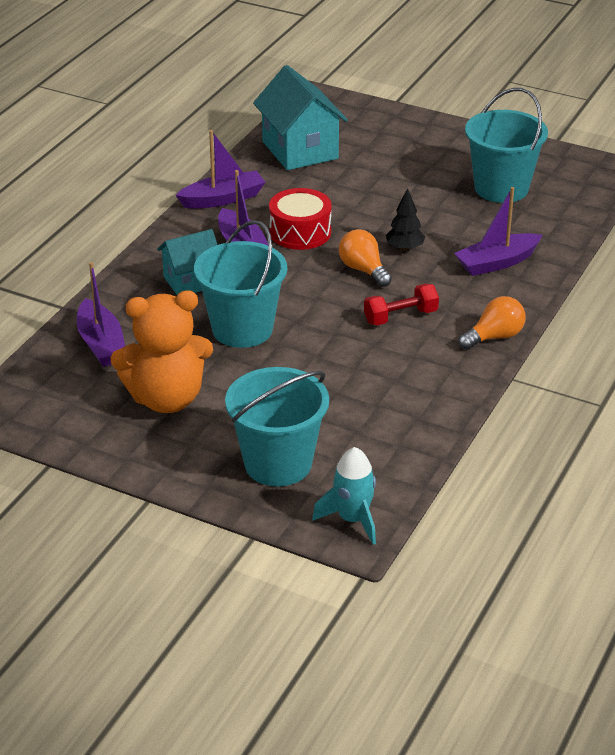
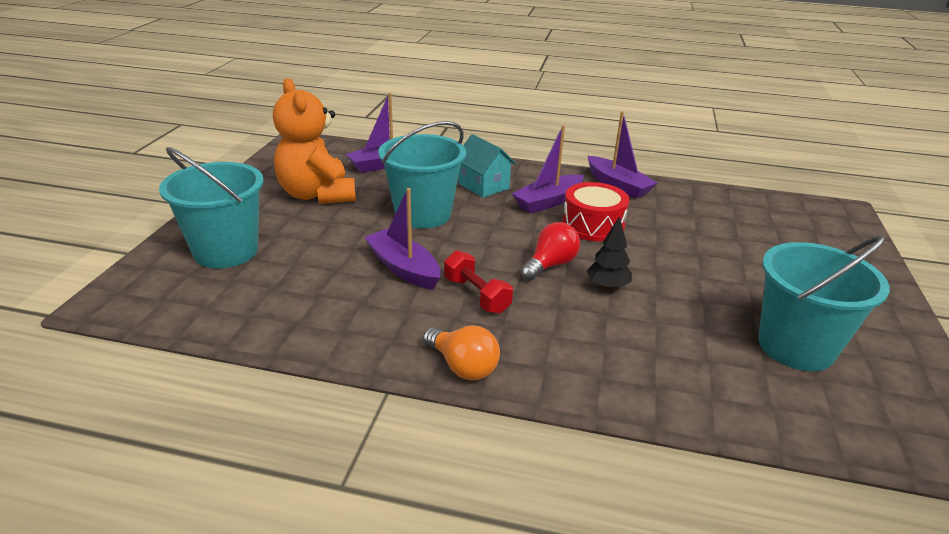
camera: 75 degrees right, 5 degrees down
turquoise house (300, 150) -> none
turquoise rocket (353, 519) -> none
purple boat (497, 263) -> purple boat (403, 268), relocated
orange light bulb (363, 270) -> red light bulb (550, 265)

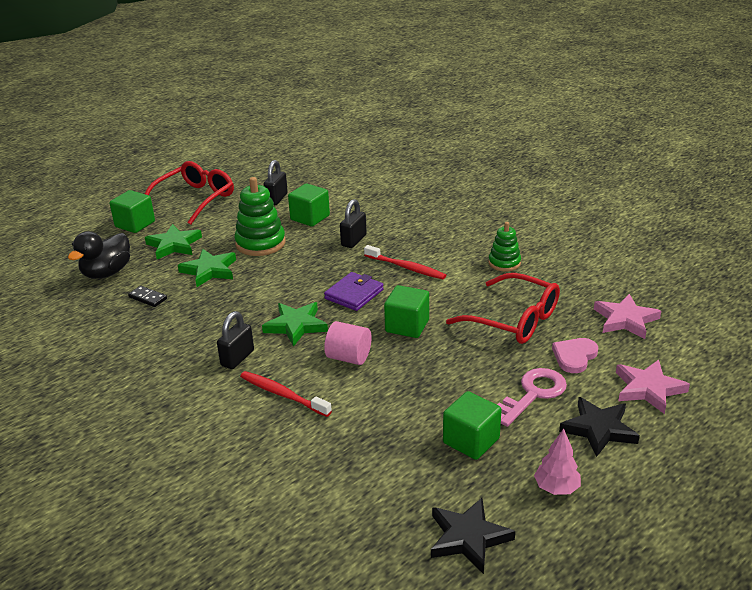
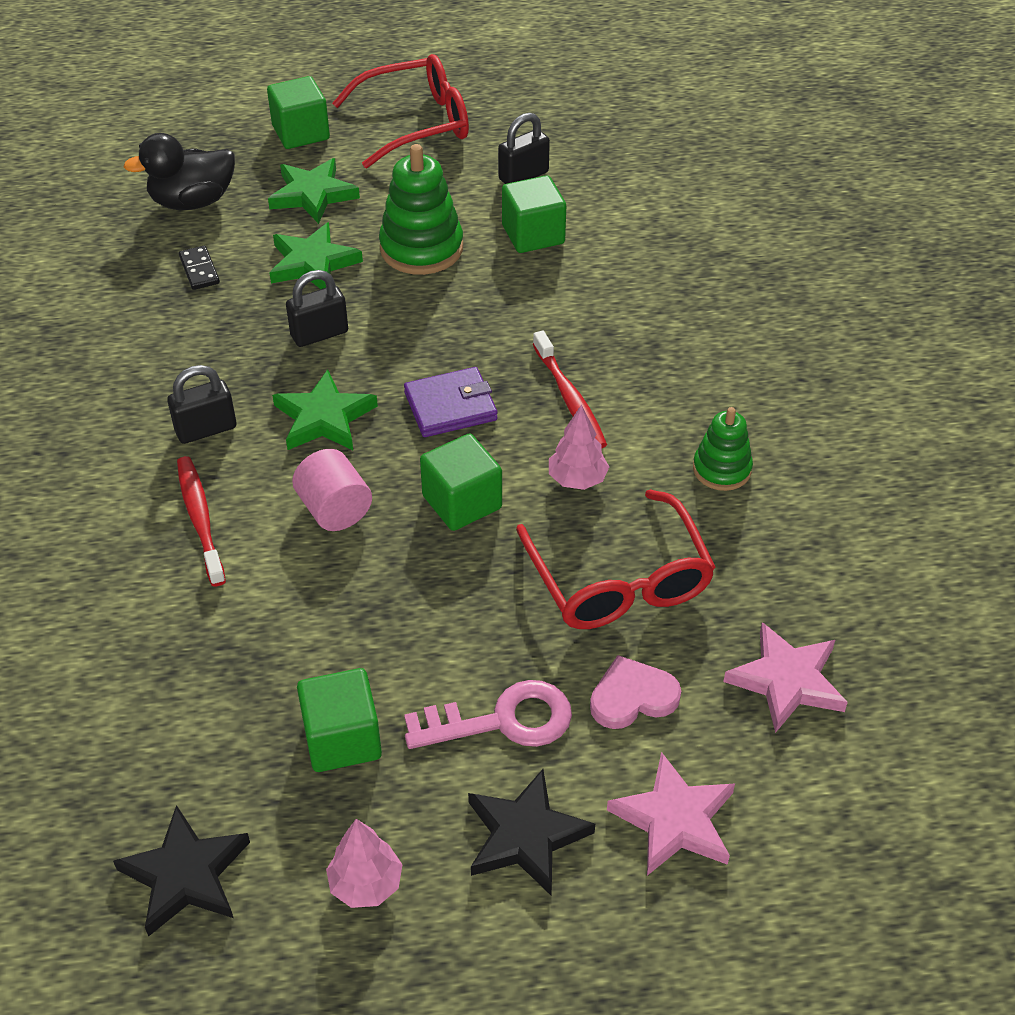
camera: 35 degrees right, 15 degrees up
none -> pink tree (577, 479)
black padlock (353, 240) -> black padlock (319, 334), relocated

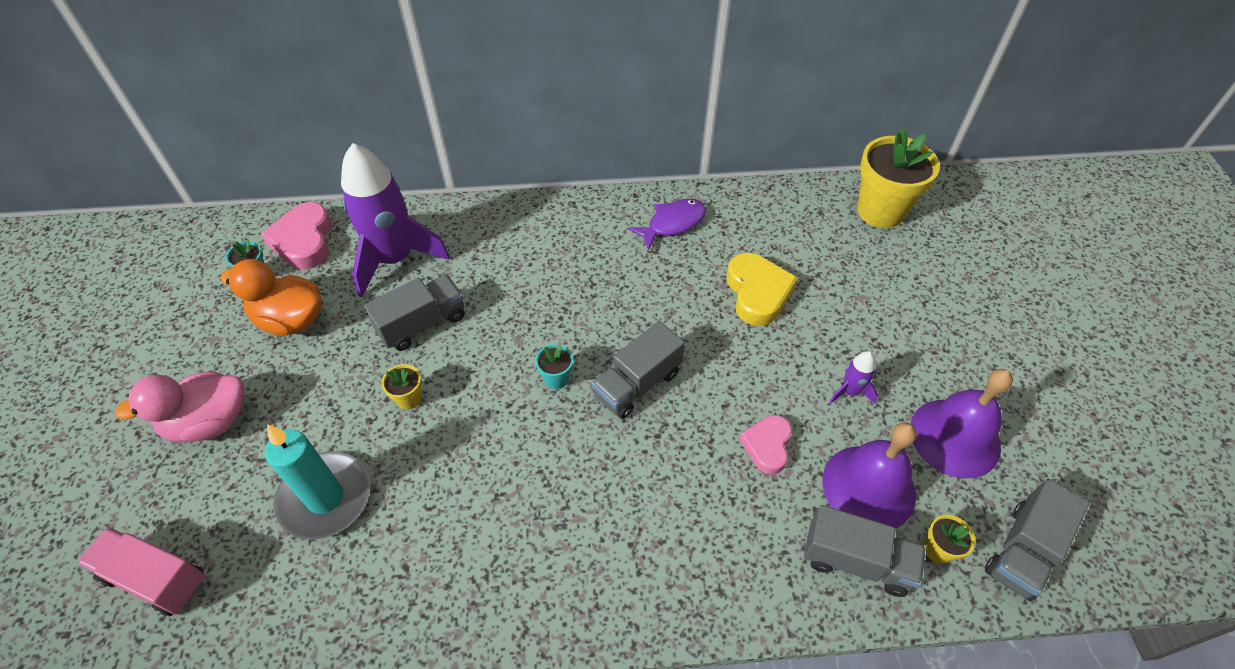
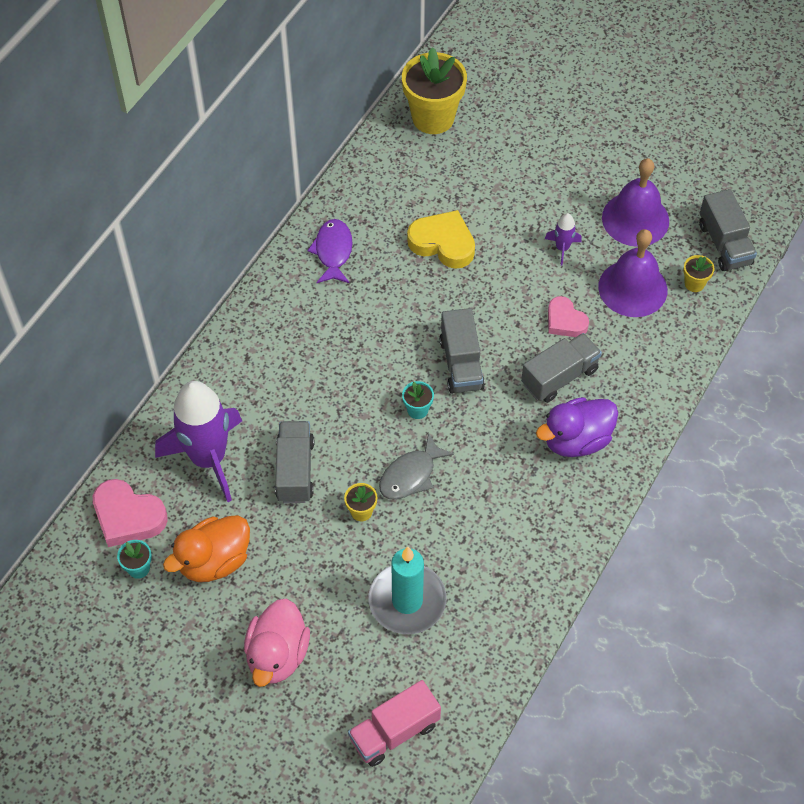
camera: 55 degrees left, 5 degrees up
none -> grey fish (411, 475)
none -> purple duck (576, 440)
grey truck (856, 561) -> grey truck (559, 377), relocated

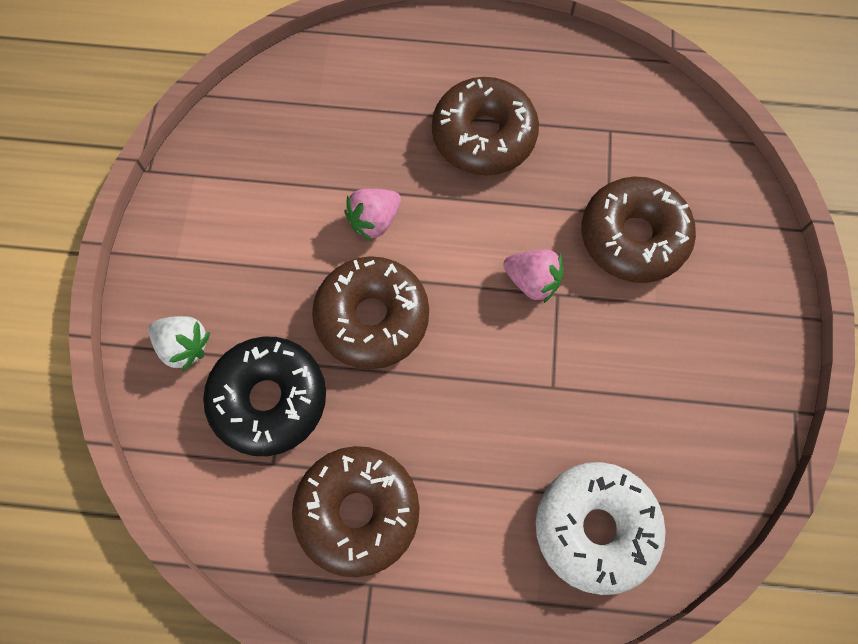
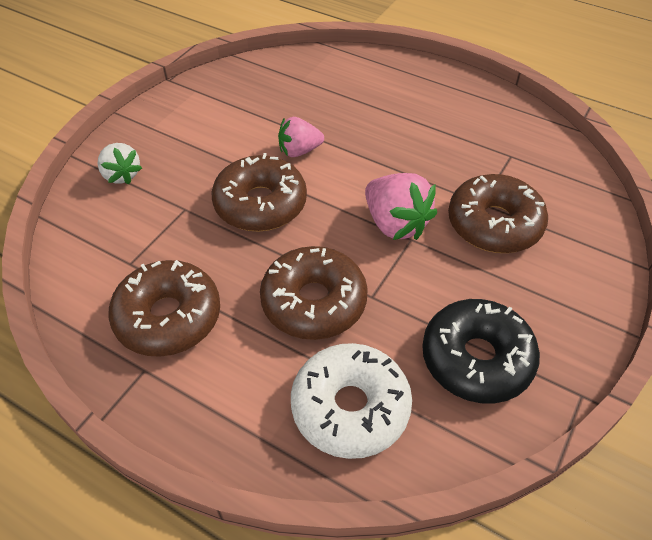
camera: 25 degrees right, 20 degrees down
black donut (269, 399) -> black donut (476, 359), relocated
brown donut (483, 136) -> brown donut (314, 302), relocated
pink strawberry (532, 281) -> pink strawberry (395, 224), x1.52

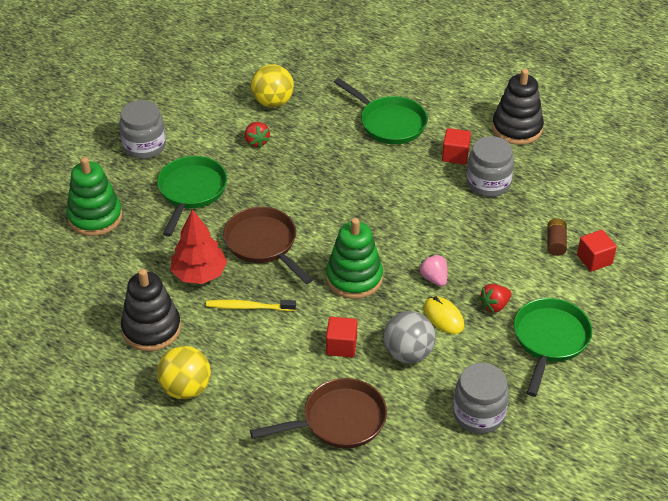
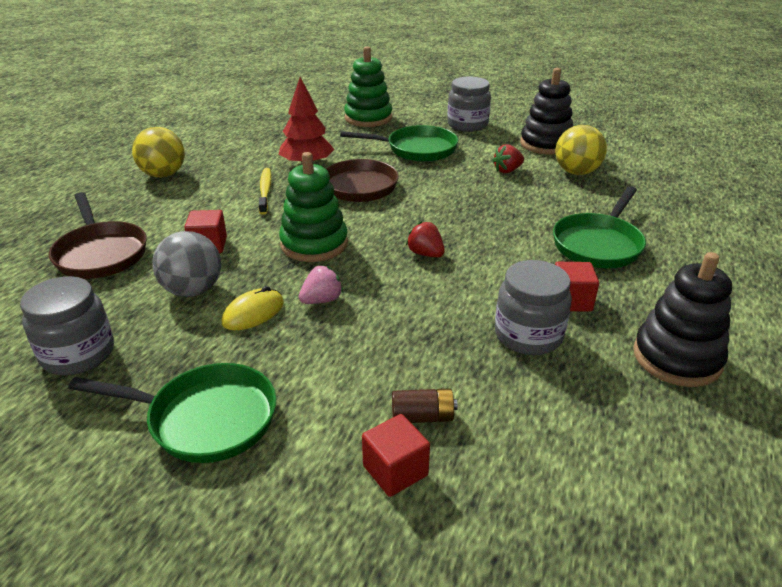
camera: 80 degrees right, 10 degrees down
black stacking toy (151, 329) -> black stacking toy (546, 144), relocated
red strawberry (494, 306) -> red strawberry (425, 254), relocated

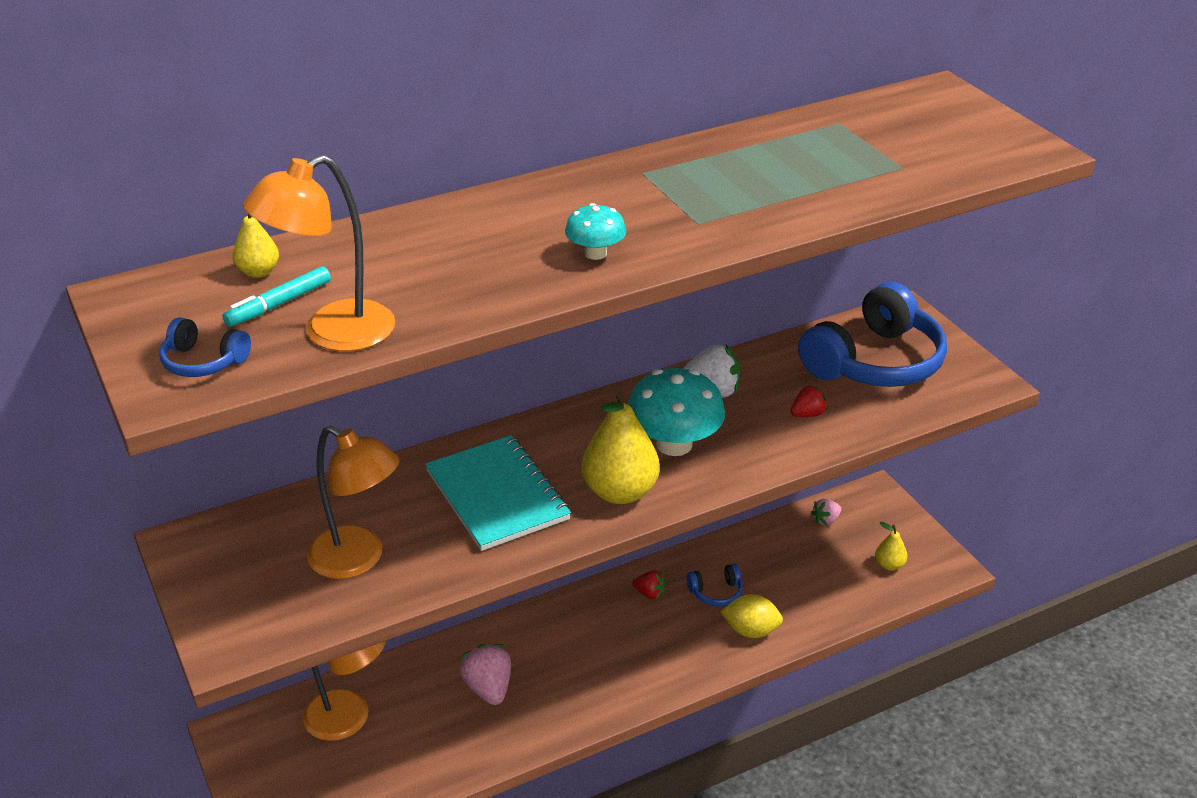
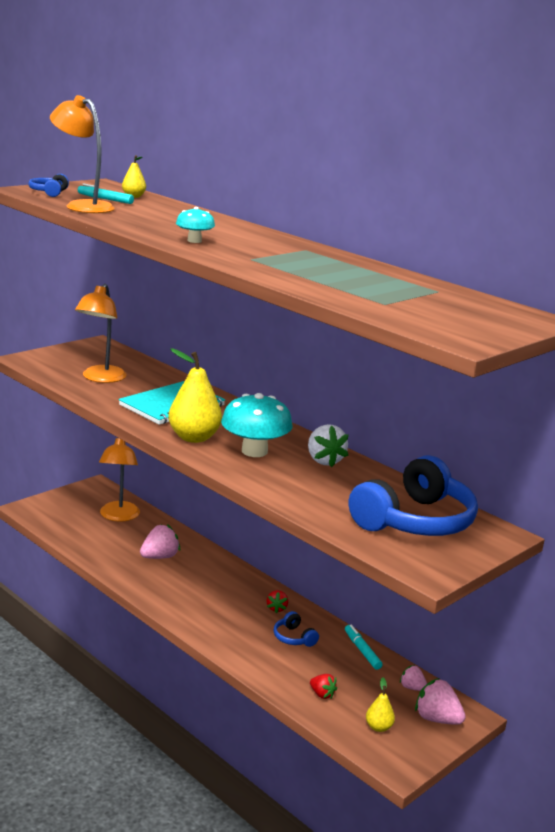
camera: 70 degrees right, 15 degrees down
yellow lemon (751, 631) -> none
none -> turquoise marker (362, 651)
none -> pink strawberry (437, 719)
red strawberry (807, 414) -> red strawberry (322, 694), relocated
blue headphones (875, 362) -> blue headphones (414, 521), 75 degrees counterclockwise

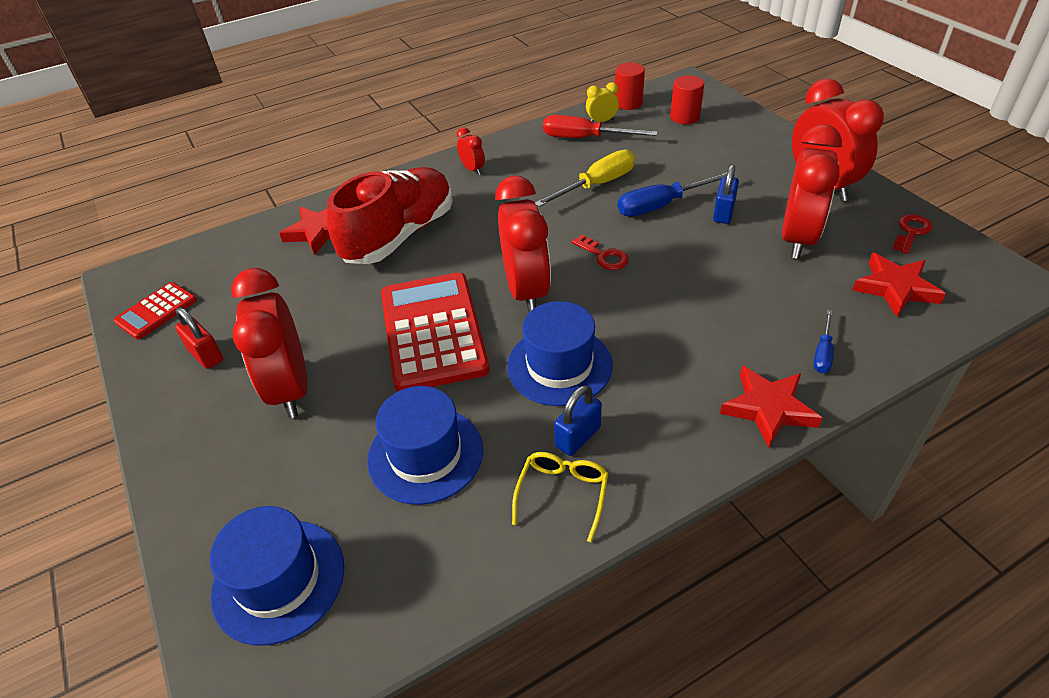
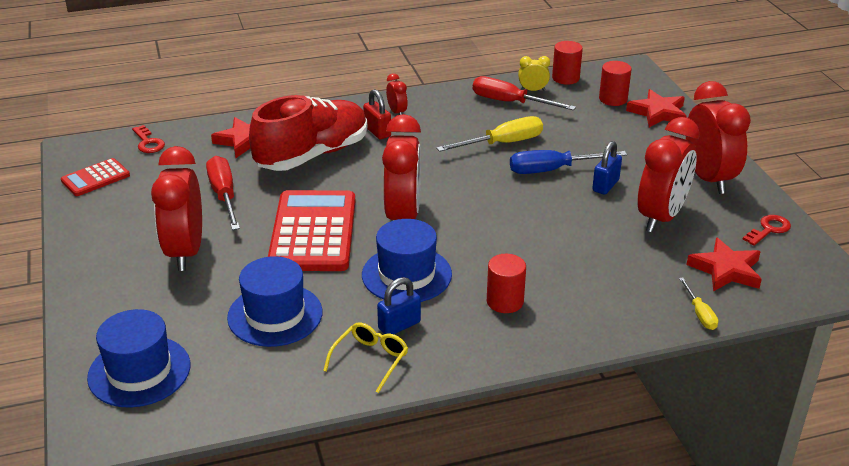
camera: 10 degrees right, 10 degrees down
blue screwdriver (822, 353) -> none
none -> red screwdriver (224, 196)
none -> red cylinder (505, 301)
none -> yellow screwdriver (699, 314)
red padlock (206, 355) -> red padlock (377, 132), relocated
red key (603, 256) -> red key (148, 143), relocated
red star (768, 408) -> red star (658, 113), relocated

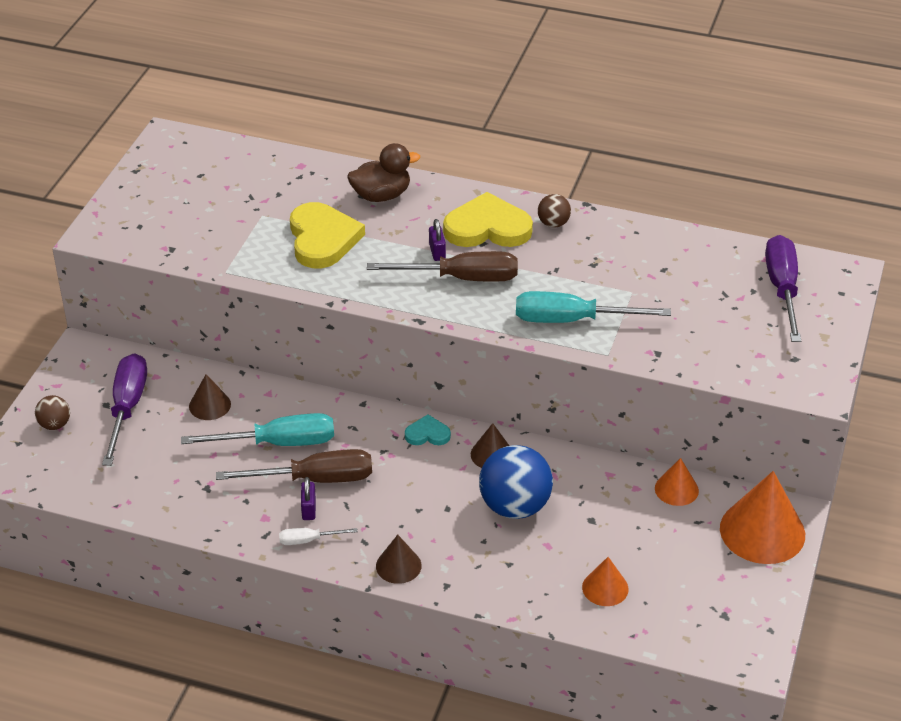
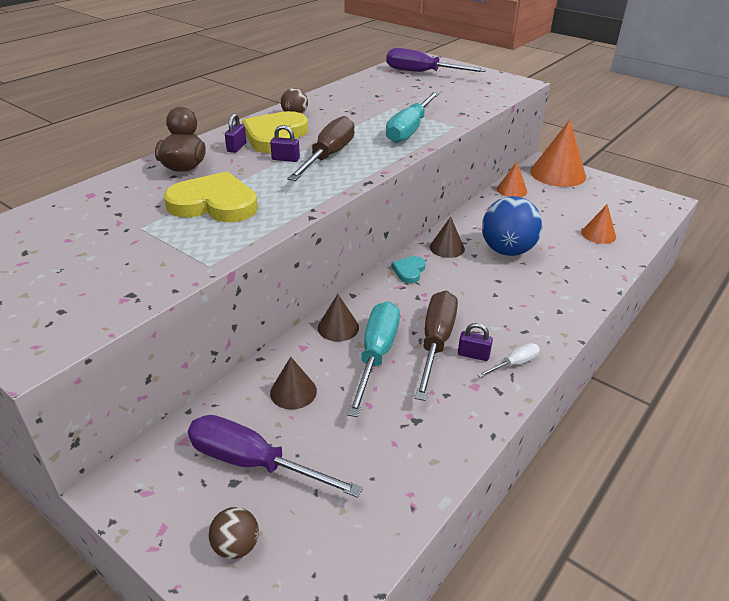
camera: 70 degrees left, 5 degrees down
none -> purple padlock (236, 147)
brown cone (398, 565) -> brown cone (338, 327), relocated
white screwdriver (308, 540) -> white screwdriver (514, 364), 135 degrees counterclockwise

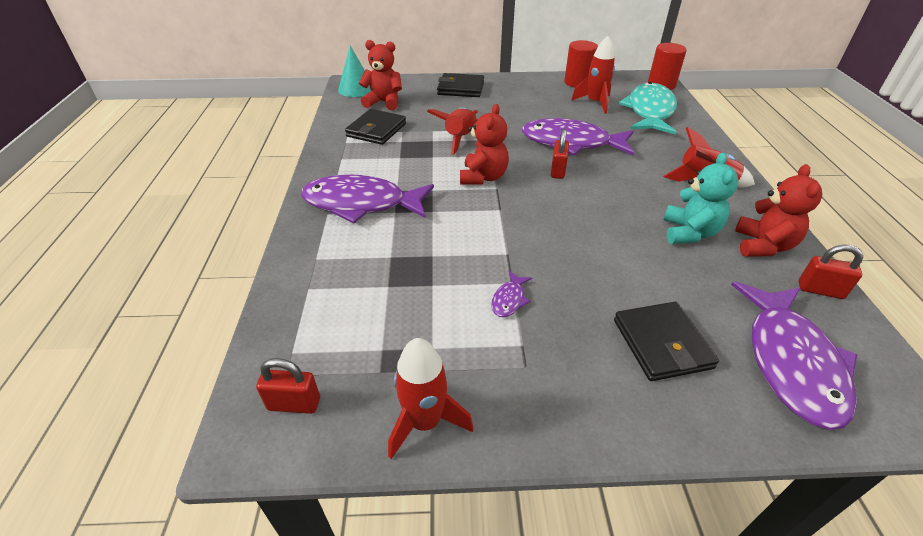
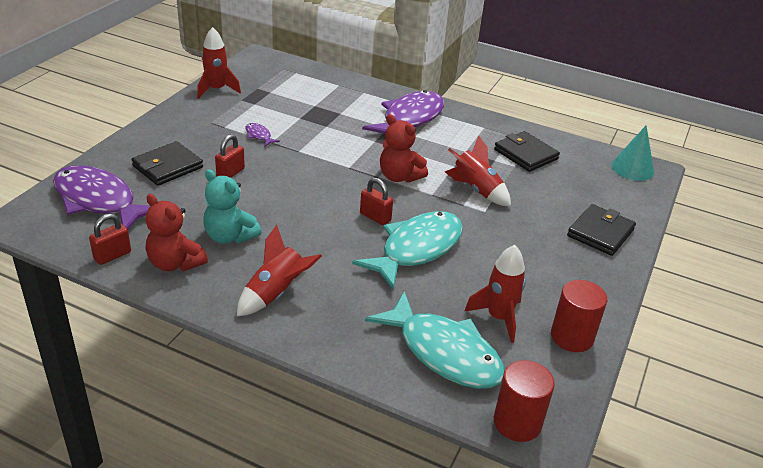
camera: 115 degrees right, 5 degrees down
red teddy bear (384, 102) -> none
red padlock (294, 404) -> red padlock (230, 173), relocated
purple fish (571, 143) -> turquoise fish (417, 249)
black wallet (662, 344) -> black wallet (167, 167), 60 degrees counterclockwise

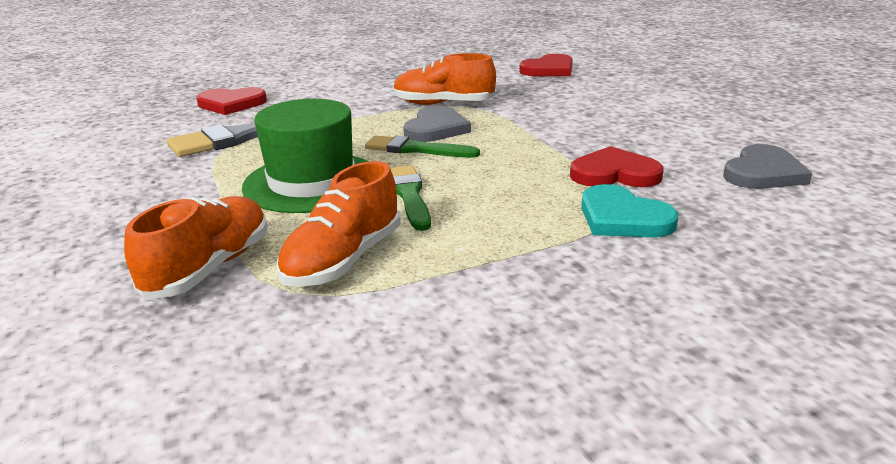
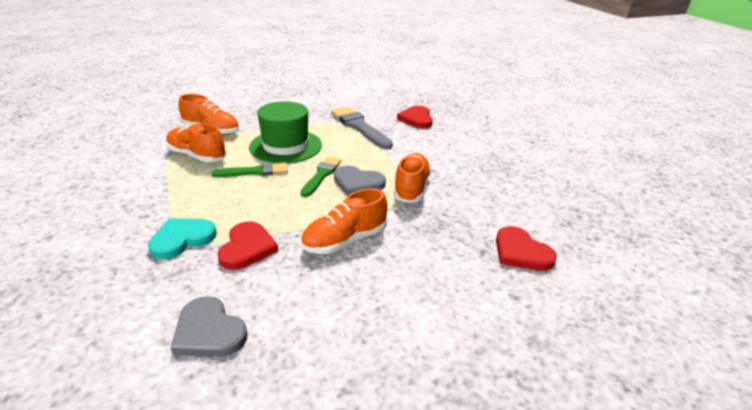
camera: 90 degrees right, 5 degrees up
none -> orange shoe (344, 240)

